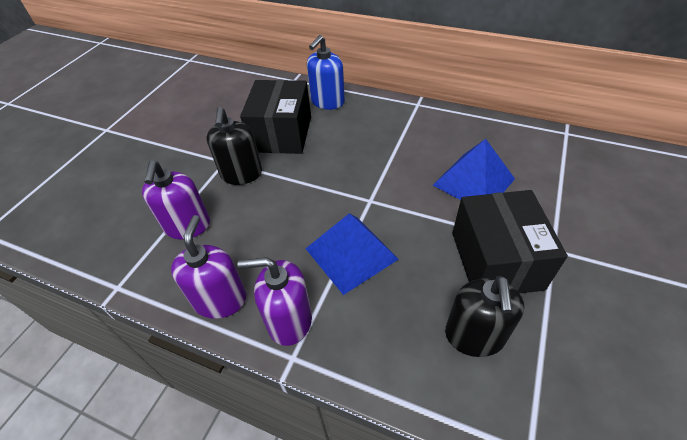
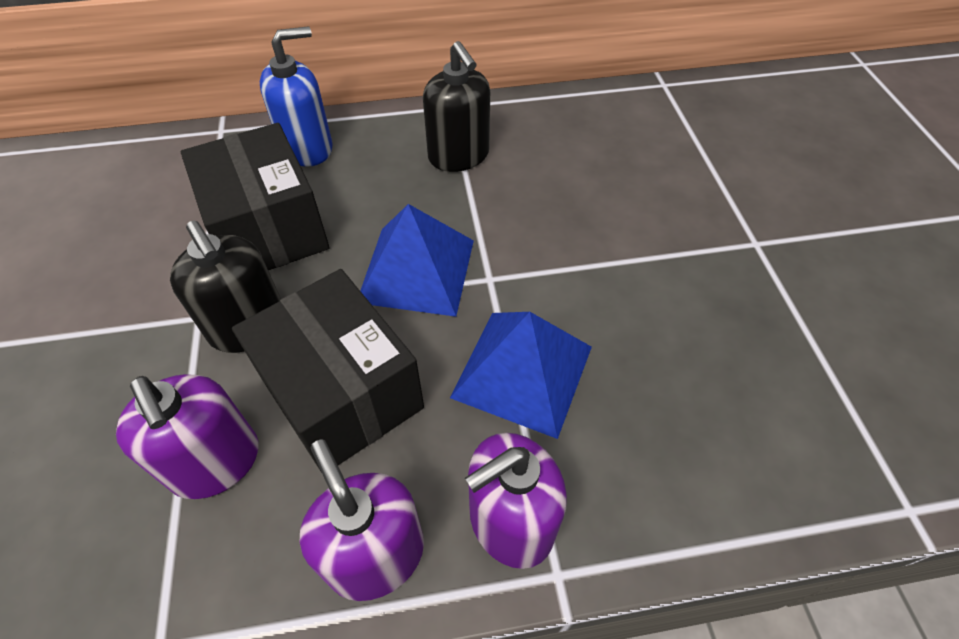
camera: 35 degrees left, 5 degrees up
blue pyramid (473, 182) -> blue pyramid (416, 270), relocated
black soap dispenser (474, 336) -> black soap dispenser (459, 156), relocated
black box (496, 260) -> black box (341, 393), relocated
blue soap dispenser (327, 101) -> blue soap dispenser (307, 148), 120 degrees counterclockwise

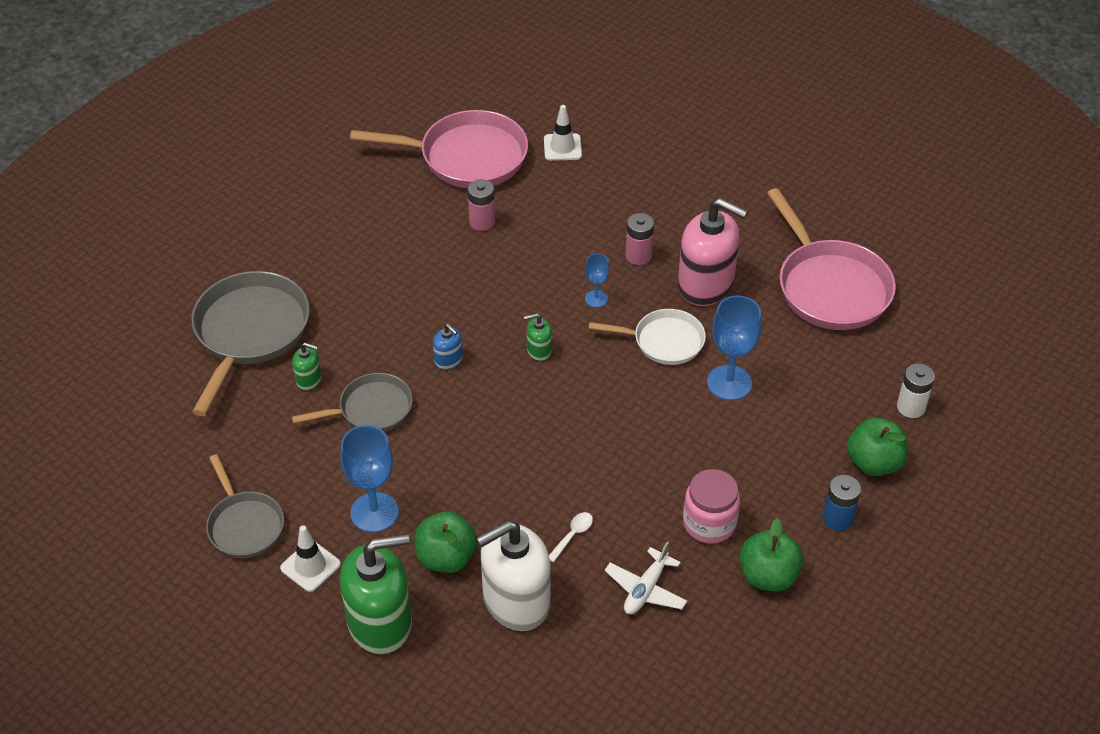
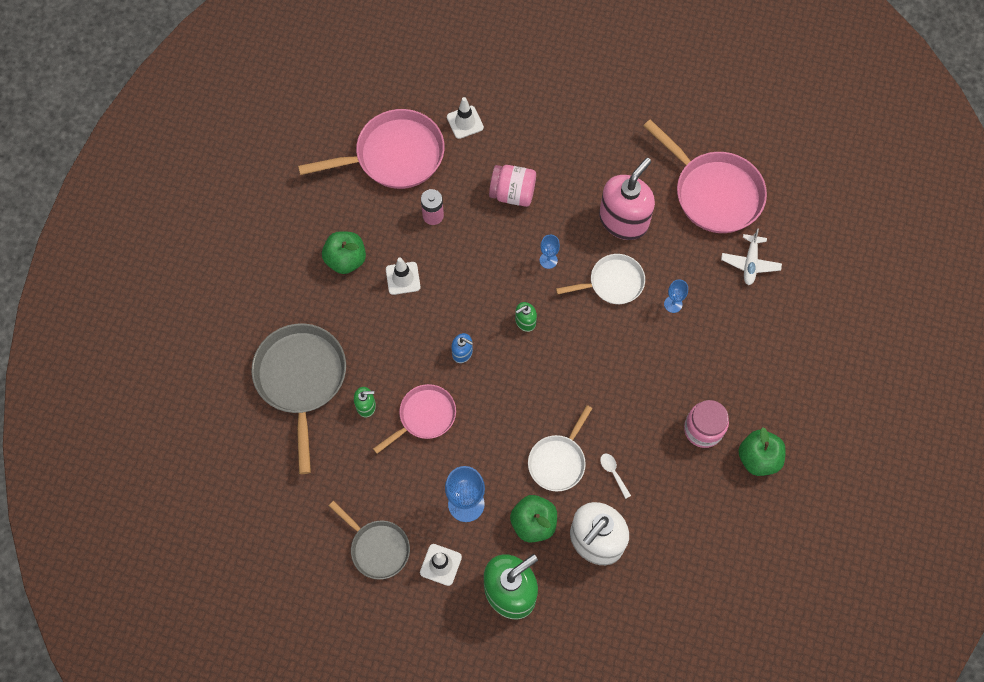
camera: 20 degrees left, 20 degrees up
pink battery (638, 255) -> none
blue battery (837, 518) -> none
white battery (911, 407) -> none
none -> white traffic cone (403, 278)
none -> pink jar (512, 193)
none -> white pan (558, 461)
white plane (646, 589) -> white plane (750, 263), relocated
green apple (873, 463) -> green apple (346, 260), relocated
grey pan (371, 409) -> pink pan (424, 416)
white spoon (572, 535) -> white spoon (613, 473), 45 degrees counterclockwise
pink soap dispenser (706, 284) -> pink soap dispenser (623, 220), 60 degrees counterclockwise
blue goblet (729, 383) -> blue goblet (673, 304), x0.54

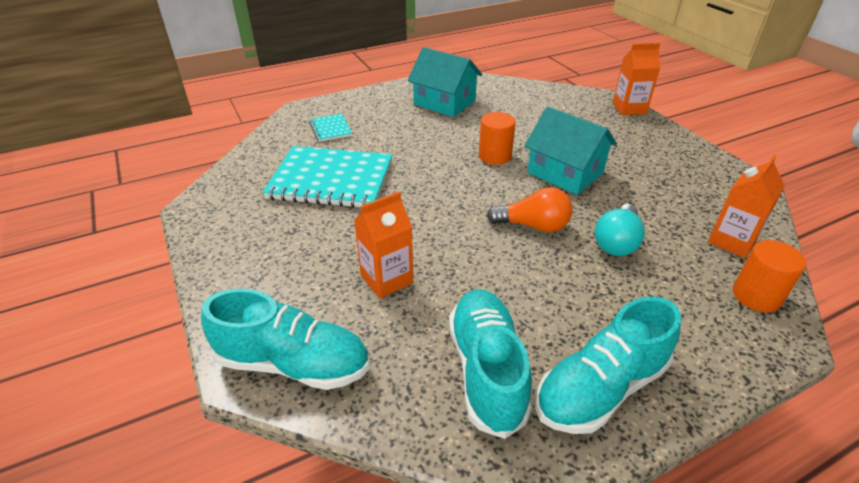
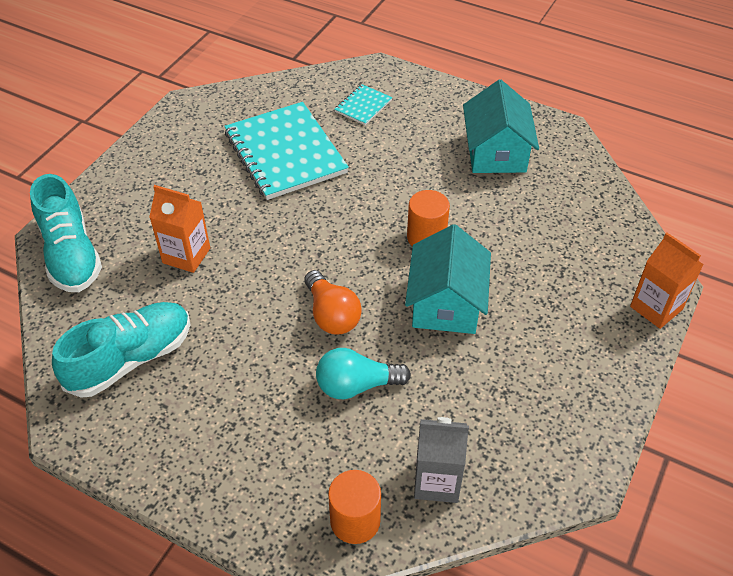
camera: 55 degrees right, 10 degrees up
turquoise shoe (600, 388) -> none
orange carton (732, 241) -> grey carton (437, 481)

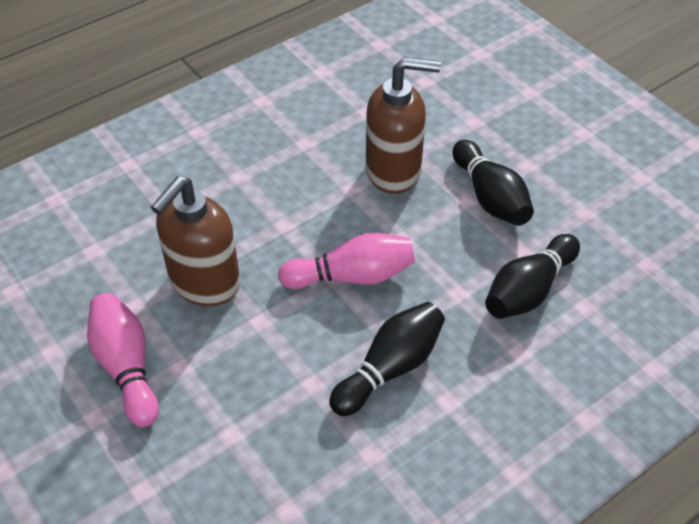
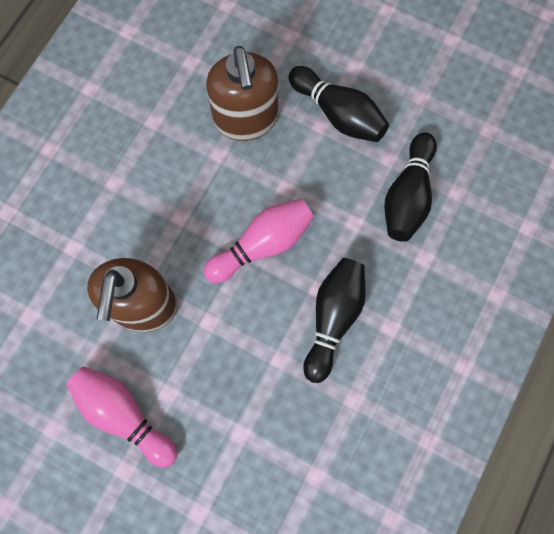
camera: 25 degrees left, 25 degrees up
brown soap dispenser (394, 171) -> brown soap dispenser (246, 119), 105 degrees clockwise

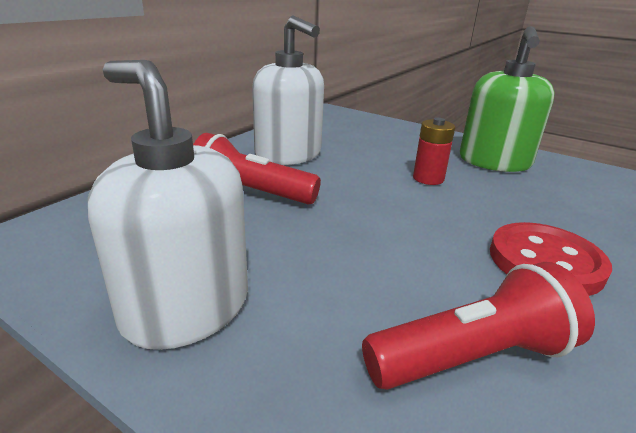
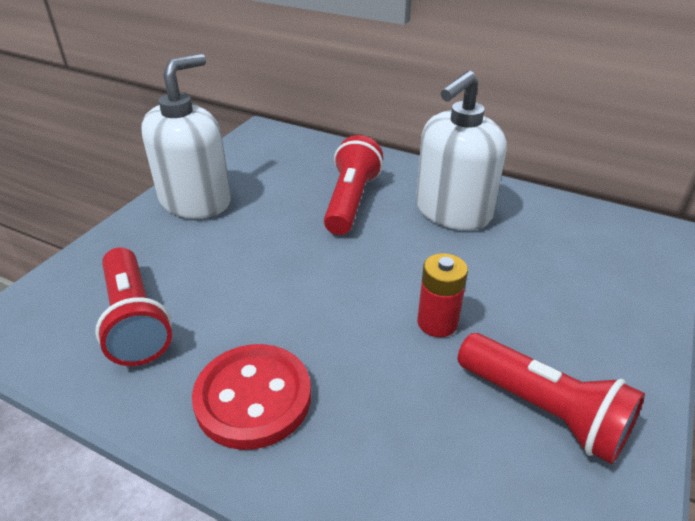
camera: 85 degrees right, 10 degrees up
green soap dispenser (494, 162) -> red flashlight (543, 410)

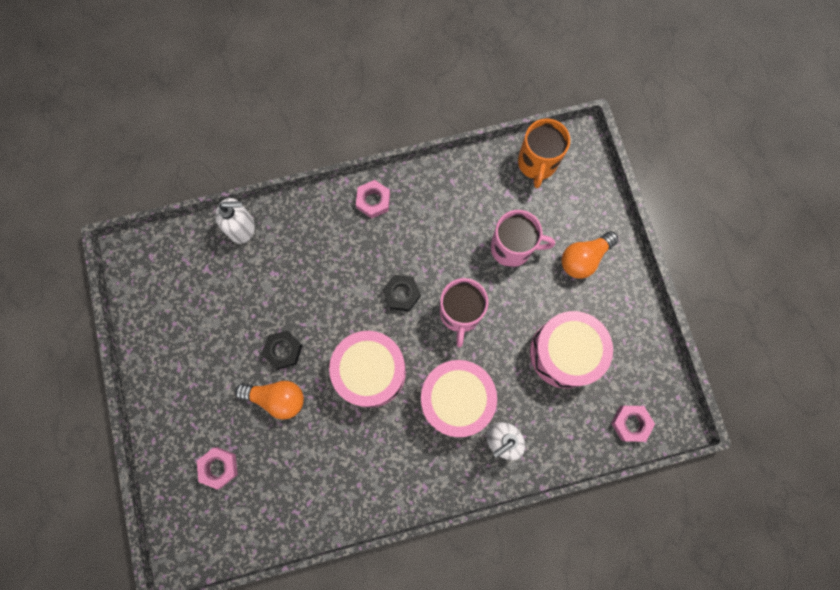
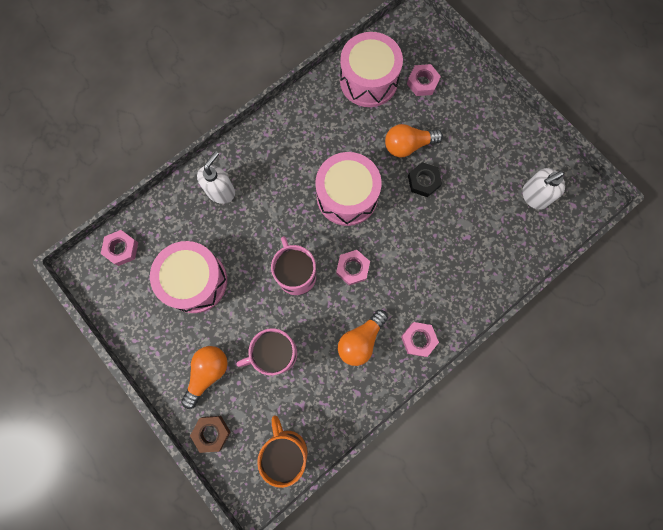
camera: 155 degrees right, 0 degrees up
none -> brown nut (211, 433)
none -> orange light bulb (361, 340)
white soap dispenser (242, 228) -> white soap dispenser (534, 196), relocated
pink drum (456, 399) -> pink drum (368, 80), relocated
black nut (401, 294) -> pink nut (352, 268)

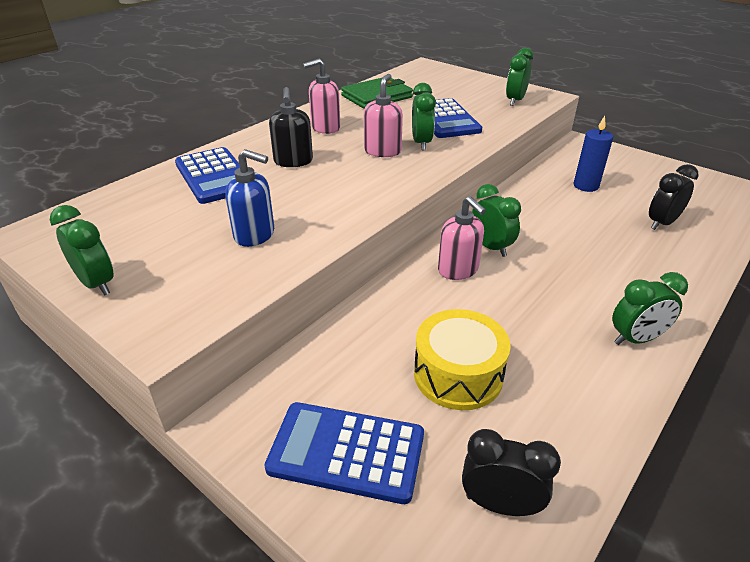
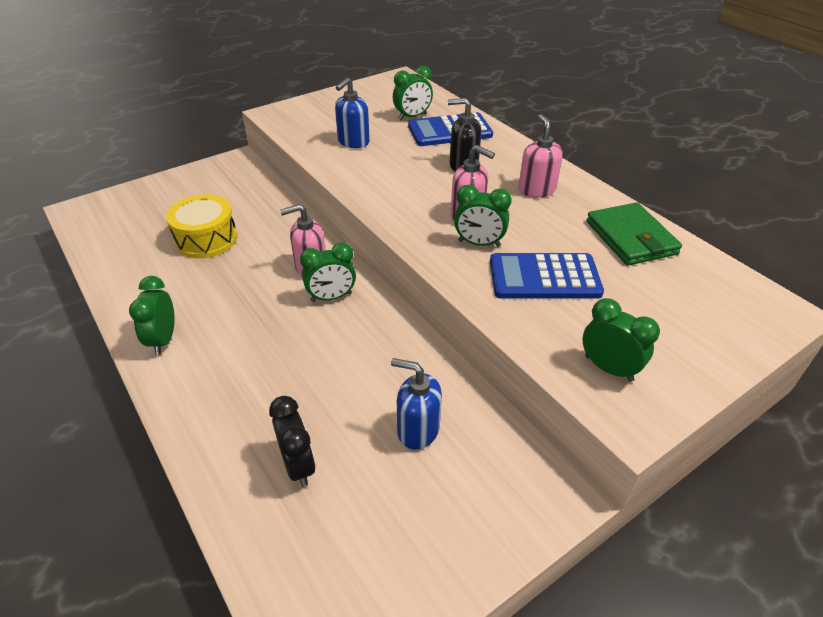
camera: 105 degrees right, 5 degrees up
blue calculator (346, 452) -> none
black clock (500, 504) -> none
green clock (97, 284) -> green clock (412, 117), relocated
blue candle (586, 186) -> blue soap dispenser (417, 430)

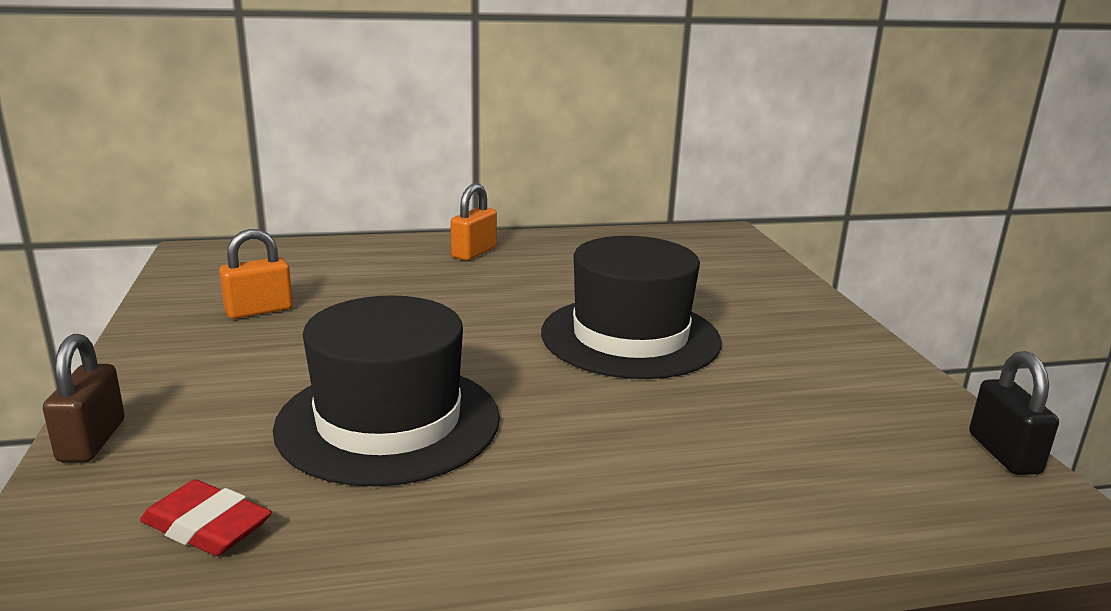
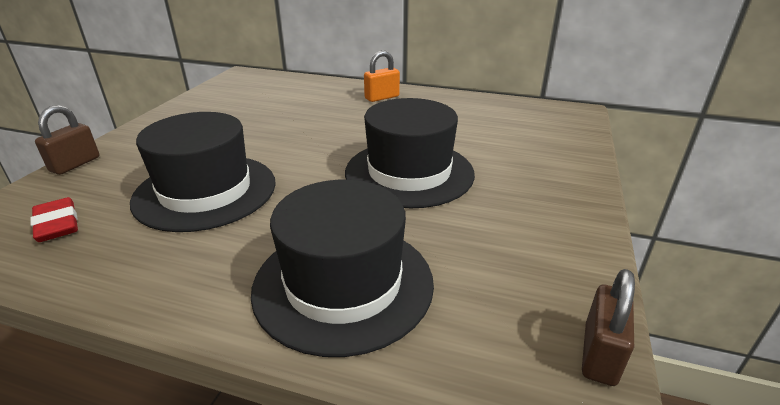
camera: 30 degrees right, 10 degrees up
orange padlock (259, 310) -> none
none -> black hat (343, 284)
black padlock (1004, 453) -> brown padlock (600, 354)

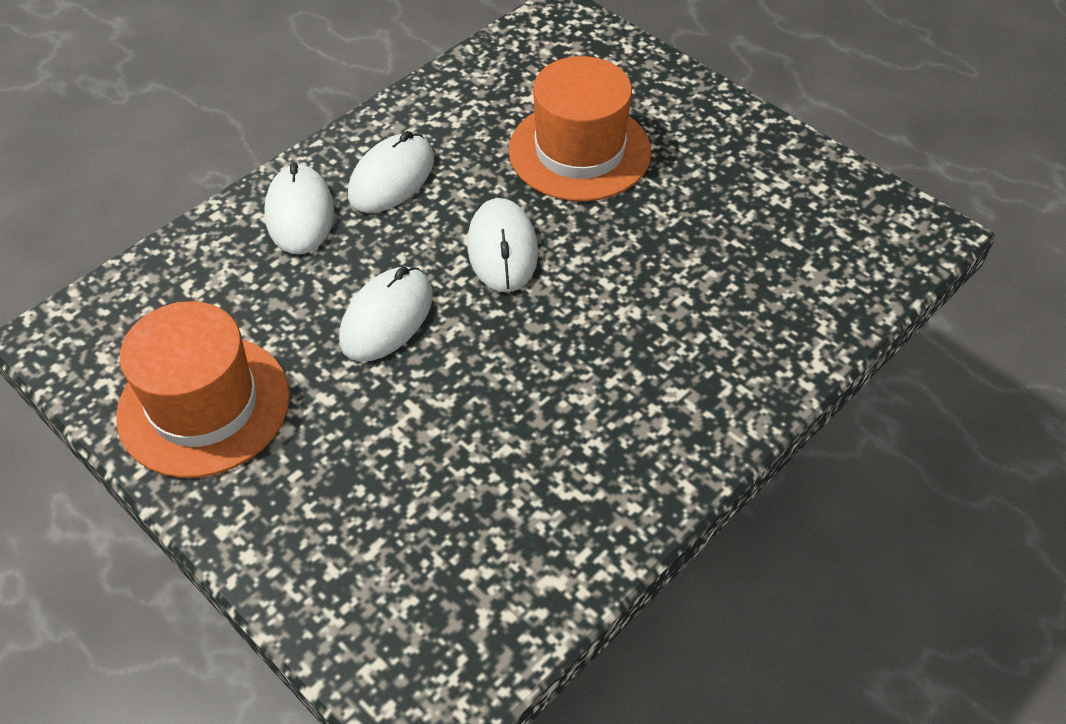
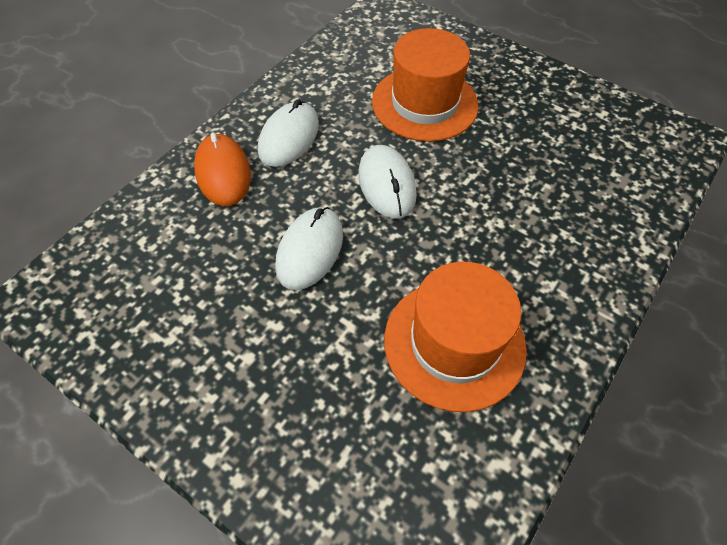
camera: 10 degrees left, 5 degrees up
orange hat (204, 405) -> orange hat (454, 343), relocated
white mouse (300, 213) -> orange mouse (223, 173)

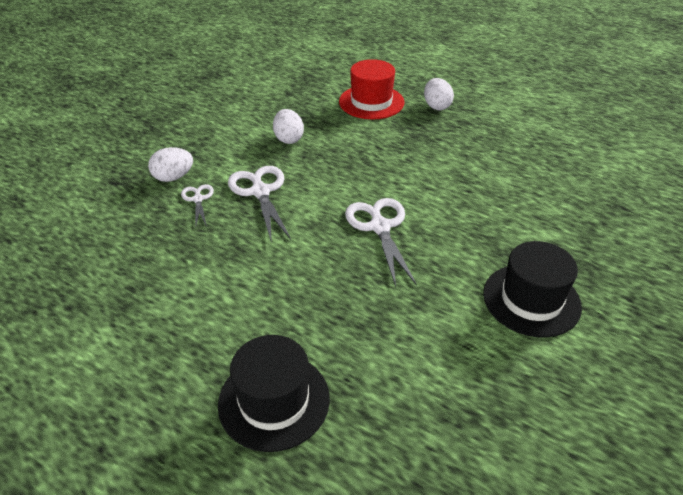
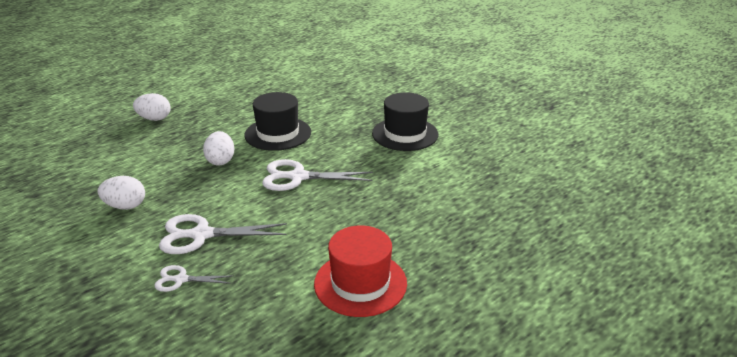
camera: 75 degrees left, 10 degrees down
white egg (173, 177) -> white egg (220, 161), relocated
black hat (274, 400) -> black hat (278, 133), relocated
red hat (371, 102) -> red hat (360, 283), relocated

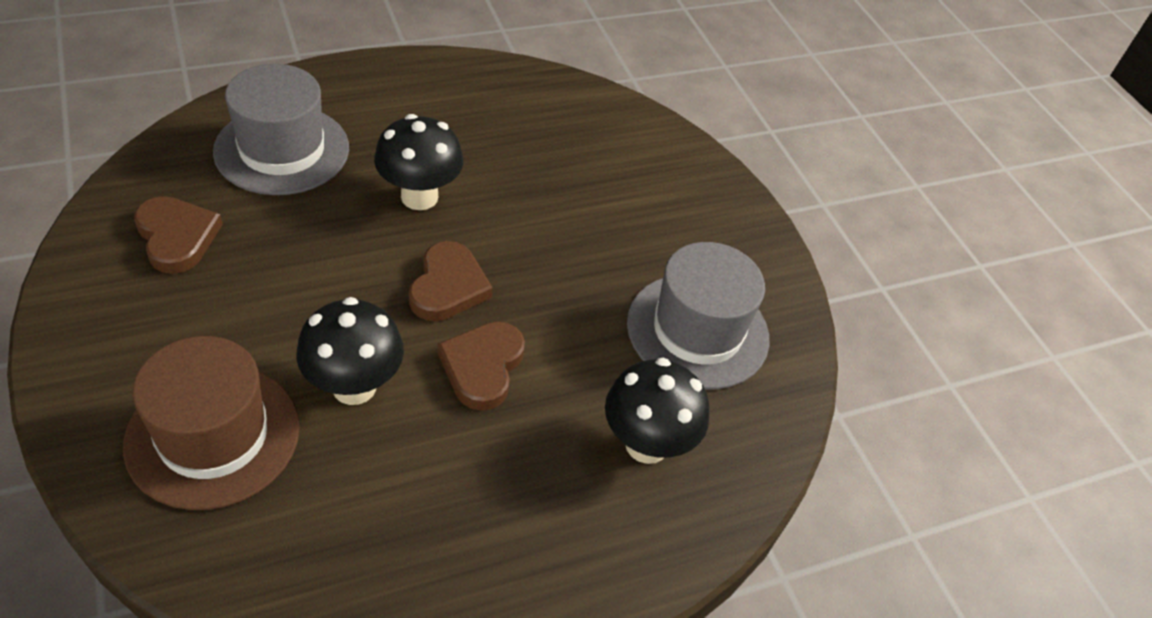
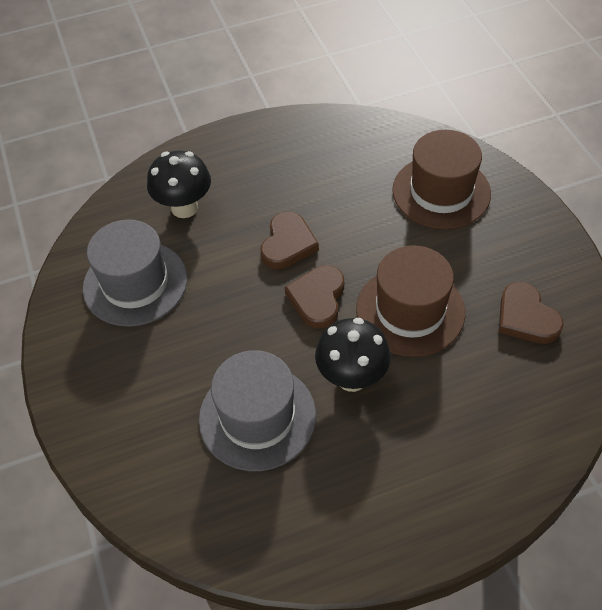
camera: 170 degrees left, 5 degrees up
black mushroom (354, 386) -> none
none -> brown hat (410, 310)
grey hat (282, 149) -> grey hat (257, 417), relocated

